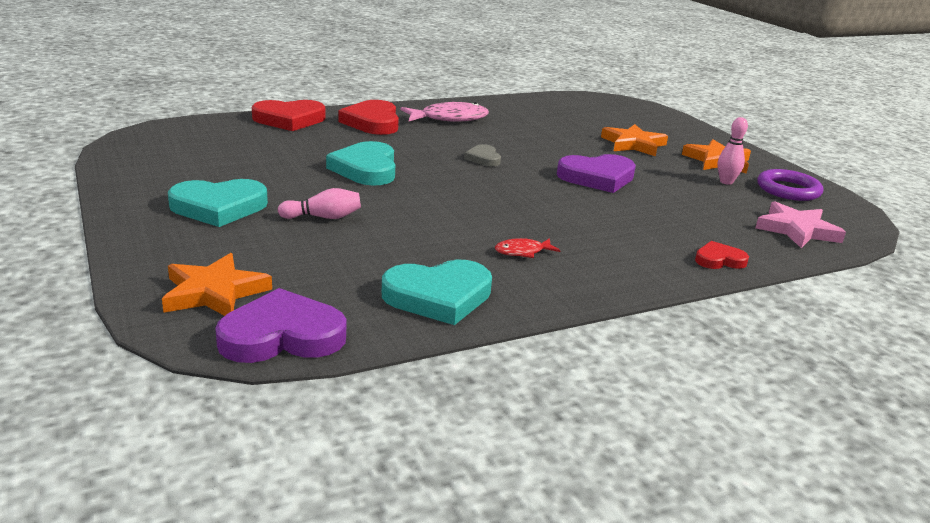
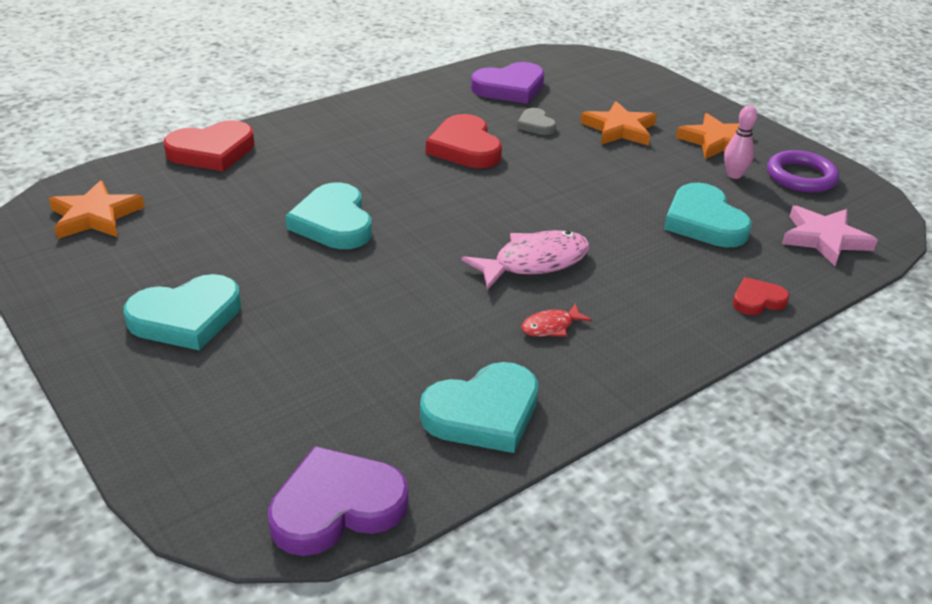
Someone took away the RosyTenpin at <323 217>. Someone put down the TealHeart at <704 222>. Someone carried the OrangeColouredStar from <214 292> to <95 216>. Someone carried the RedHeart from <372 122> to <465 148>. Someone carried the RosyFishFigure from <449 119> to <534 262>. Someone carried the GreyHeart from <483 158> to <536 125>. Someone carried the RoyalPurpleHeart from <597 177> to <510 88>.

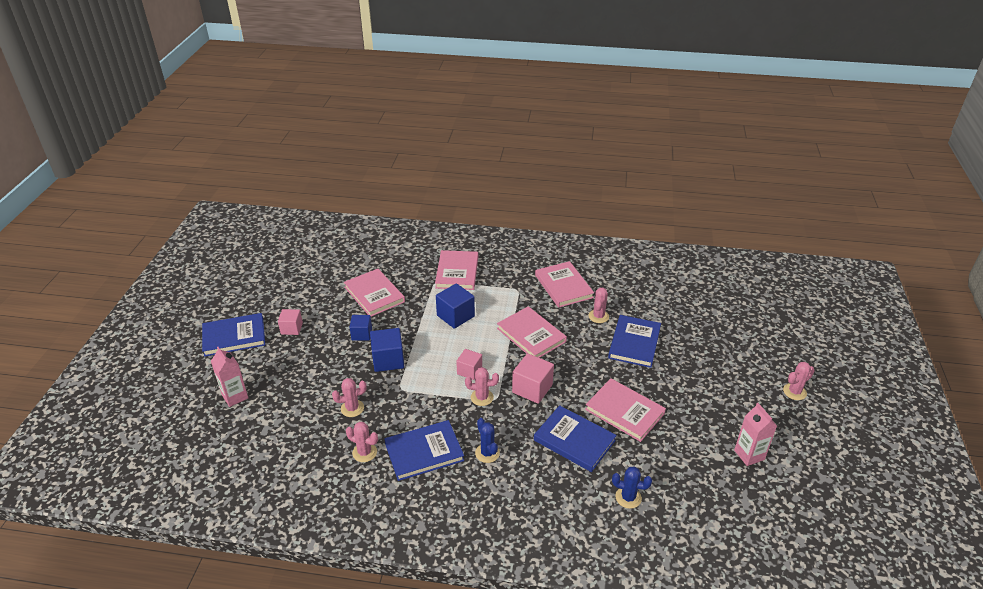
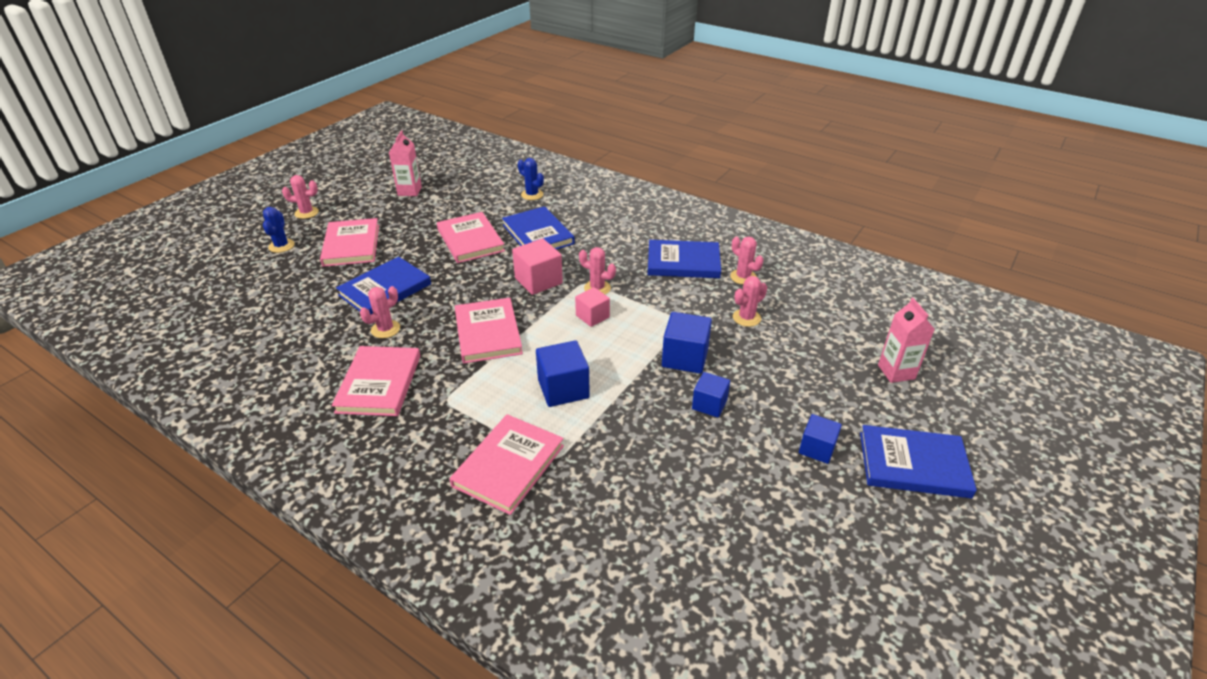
Someone carried the RosyHardback from <374 294> to <351 245>. Someone carried the RoyalBlueCactus from <487 453> to <281 246>. Someone repainted the RosyCube at <291 328>, which became the RoyalBlueCube at <817 448>. Someone rotated the RosyCactus at <352 408> by 45 degrees counterclockwise.

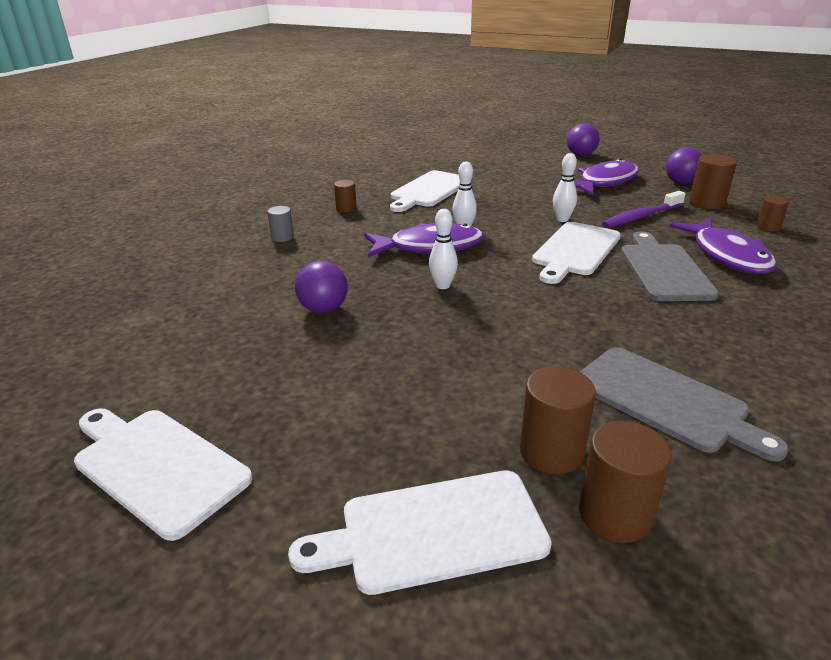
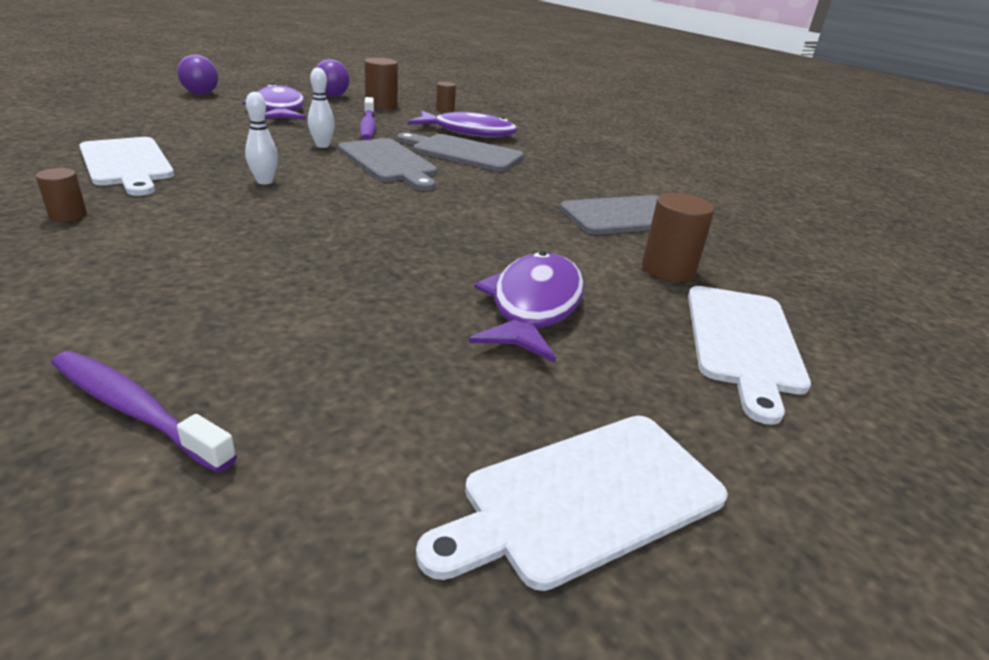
Someone took away the GreyCylinder at <282 237>. Someone took away the RoyalPurpleBall at <323 309>. Someone took away the WhiteTenpin at <443 285>. Someone took away the DarkBrownCylinder at <615 515>. Someone put down the RoyalPurpleDentalBrush at <135 410>. Someone carried the RoyalPurpleFishFigure from <429 247> to <533 306>. Someone repainted the WhiteChoppingBoard at <575 251>, which became the GreyChoppingBoard at <389 162>.

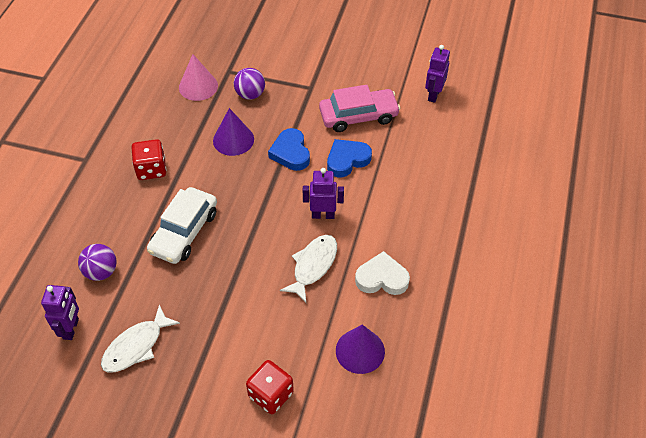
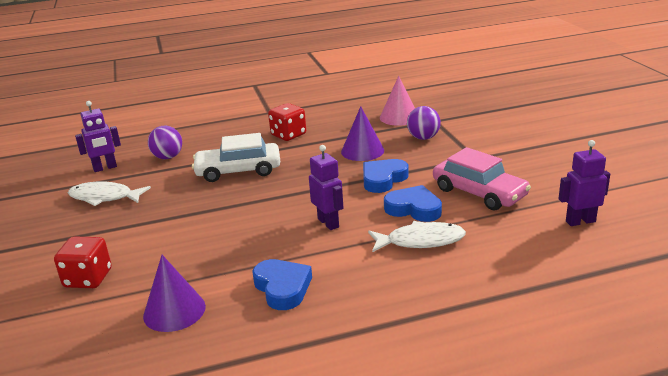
Someone carried the WhiteFishFigure from <313 266> to <421 241>. Someone repainted the WhiteHeart at <382 278>, which became the RoyalBlueHeart at <282 288>.

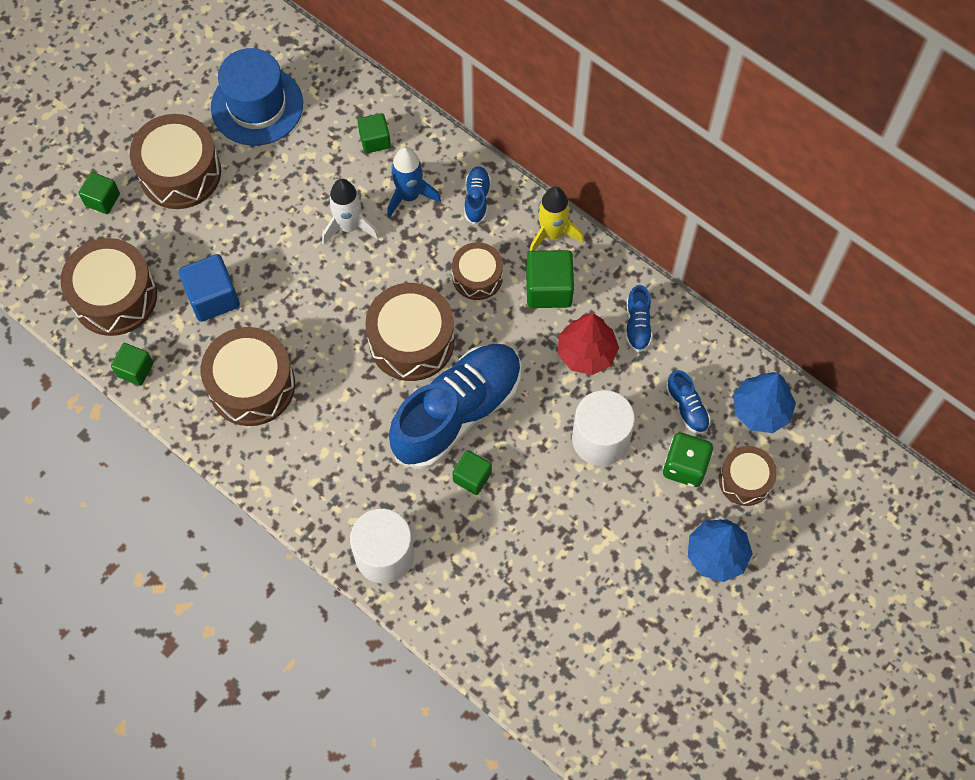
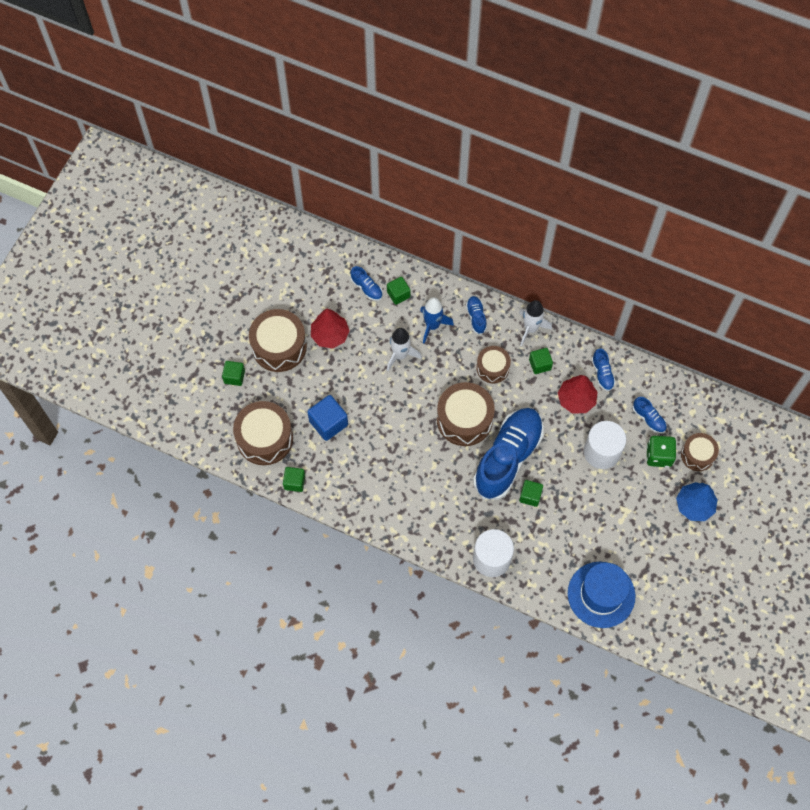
Someone took away the DarkBrownToyDrum at <252 385>. Someone took away the RoyalBlueFirTree at <761 410>. Someone put down the RedFirTree at <330 335>. Someone put down the RoyalBlueShoe at <366 288>. Someone carried the RoyalBlueTopHat from <257 106> to <601 594>. Someone repainted the BrightYellowRocket at <552 234>, which became the WhiteRocket at <531 328>. Someone scaled the EmeraldCube at <548 289> by 0.64.

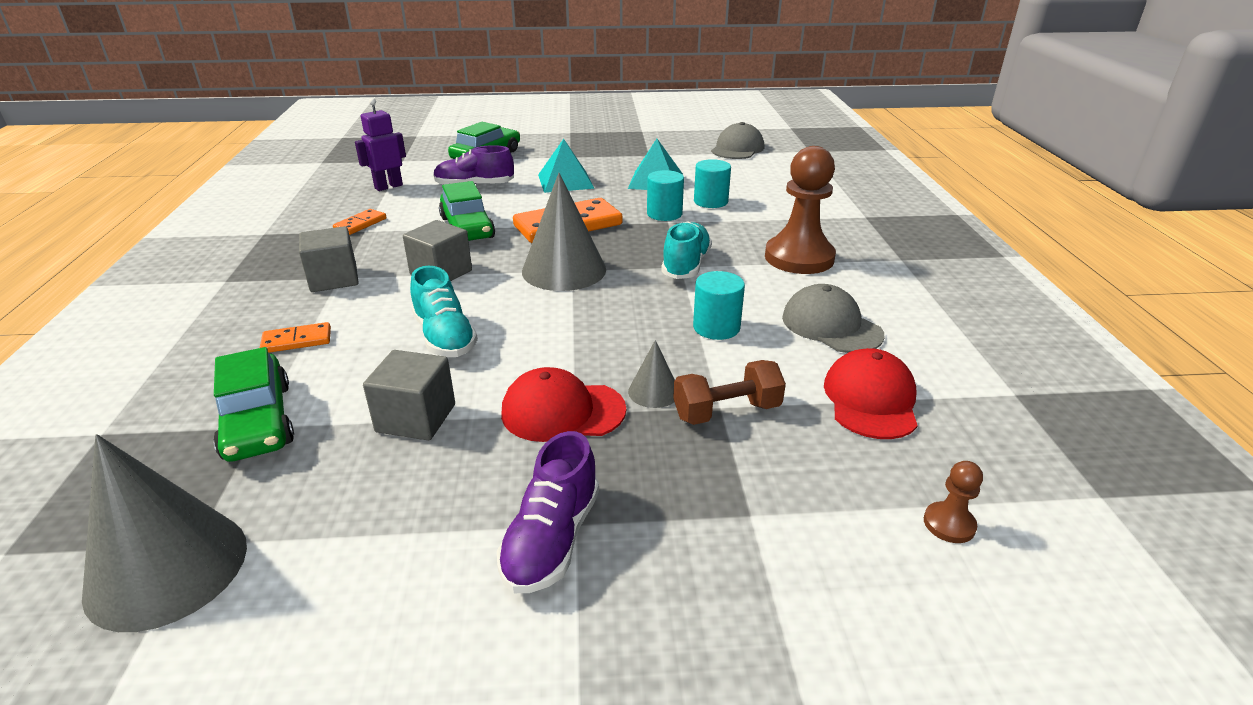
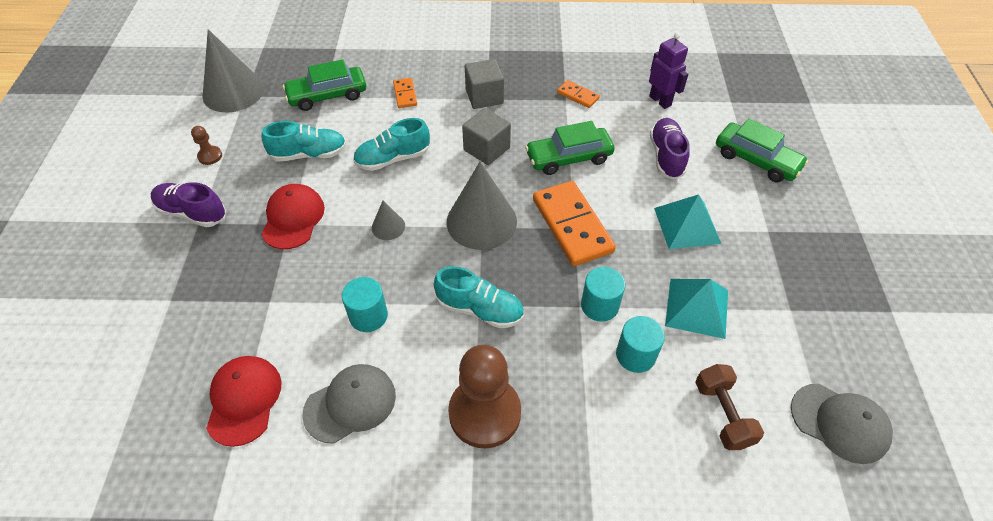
Someone carried the GreySolidCone from <654 391> to <388 226>. Someone carried the DarkBrownFreeWeight from <726 412> to <722 414>. Someone carried the DarkBrownGamePawn from <949 524> to <210 156>. Someone swapped the GreyCube at <416 418> for the TealShoe at <309 154>. Someone rotated the RedBaseballCap at <870 399> by 105 degrees counterclockwise.

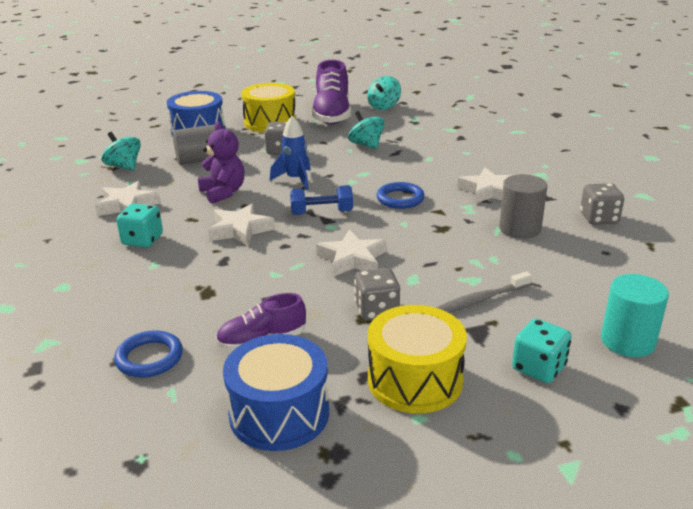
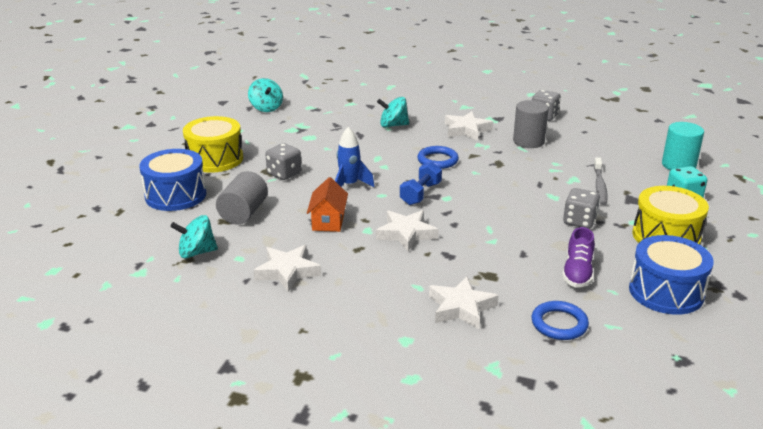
Someone took away the TealDie at <142 240>. Someone took away the RoyalPurpleShoe at <332 115>. Someone carried the WhiteStar from <352 259> to <461 307>. Someone carried the TealWhirligig from <366 145> to <393 125>. Someone swapped the RoyalPurpleTeddyBear at <223 193> for the OrangeColouredHouse at <328 221>.

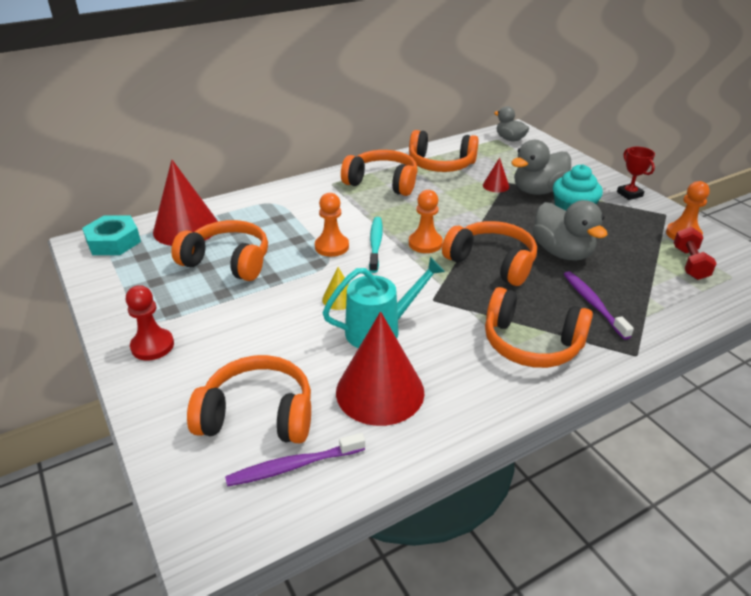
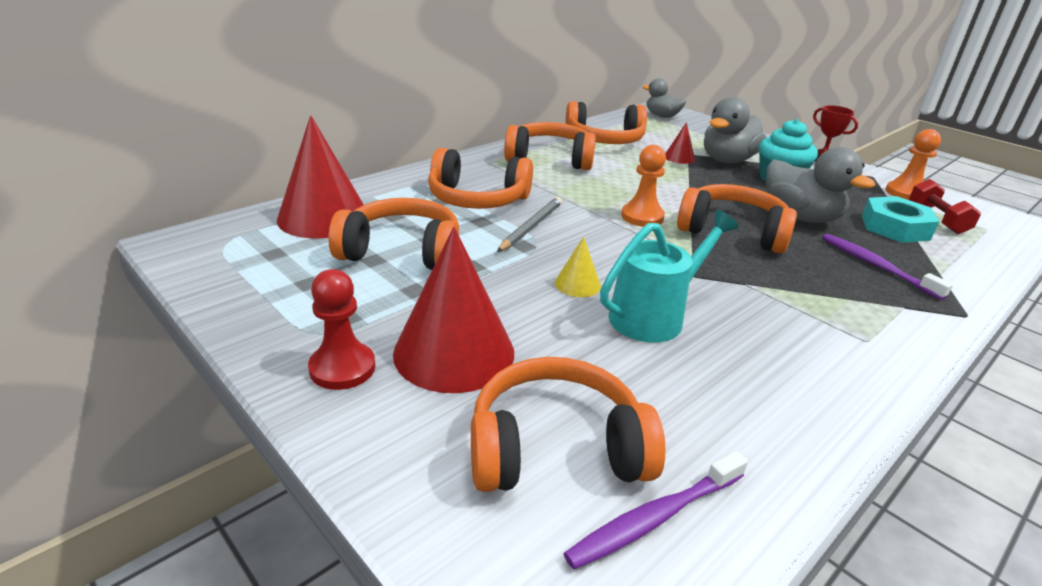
Someone took away the TealDentalBrush at <375 244>. Someone carried the TealHexNut from <113 241> to <895 227>. Someone carried the RedSolidCone from <380 391> to <454 352>. Someone carried the OrangeColouredHeadset from <531 343> to <477 199>. Someone swapped the OrangeColouredGamePawn at <332 247> for the GreyLeadPencil at <531 227>.

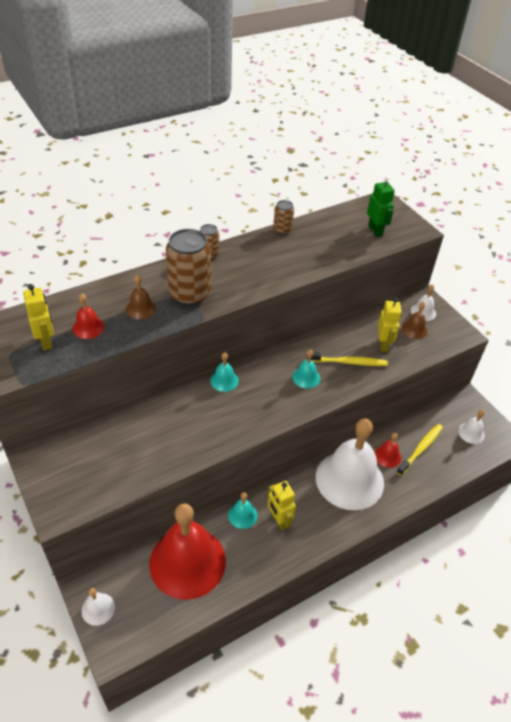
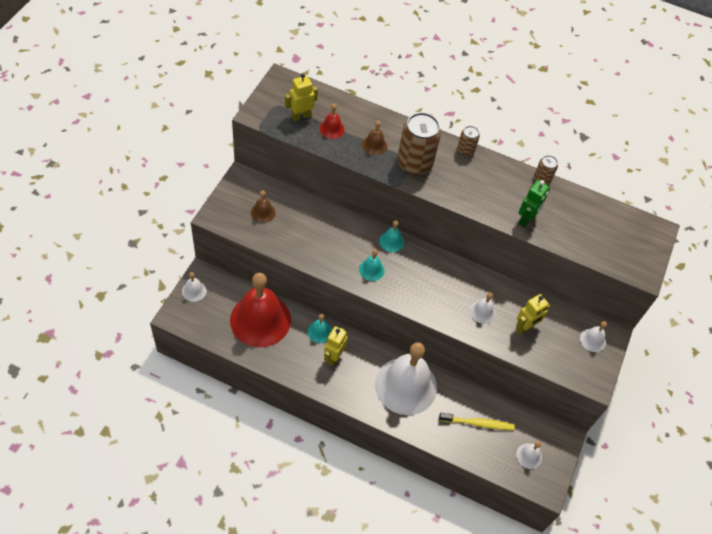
Someone took away the RedBell at <387 456>. Someone carried the TealBell from <306 377> to <371 270>. Someone carried the EmeraldRobot from <375 231> to <526 219>. Someone carried the DarkBrownBell from <414 329> to <263 212>. Someone swapped the BrightYellowDentalBrush at <348 362> for the WhiteBell at <482 312>. Someone rotated the BrightYellowRobot at <46 341> by 150 degrees counterclockwise.

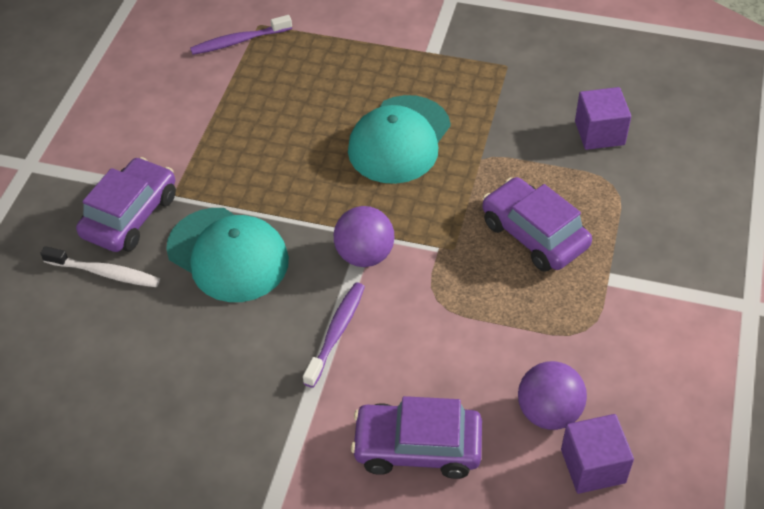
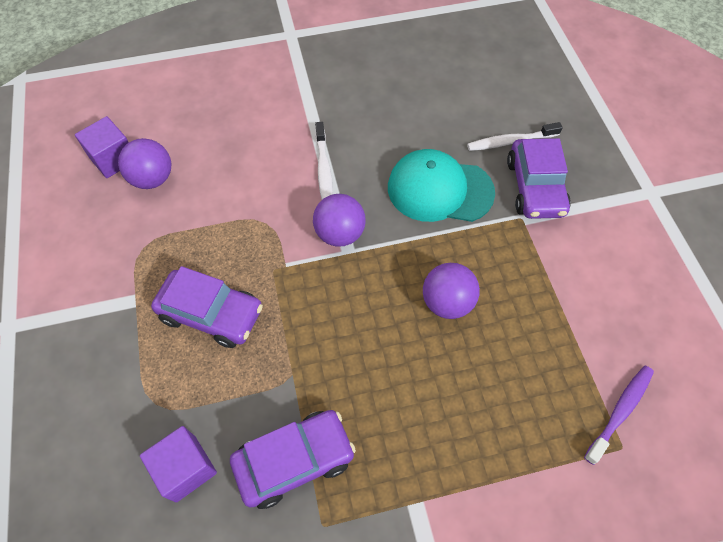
Someone took away the TealBaseballCap at <399 140>. Someone put down the RoyalPurpleBall at <447 302>. Someone carried the RoyalPurpleToyCar from <417 447> to <294 460>. Someone repainted the RoyalPurpleDentalBrush at <336 333>, which became the WhiteDentalBrush at <324 169>.

